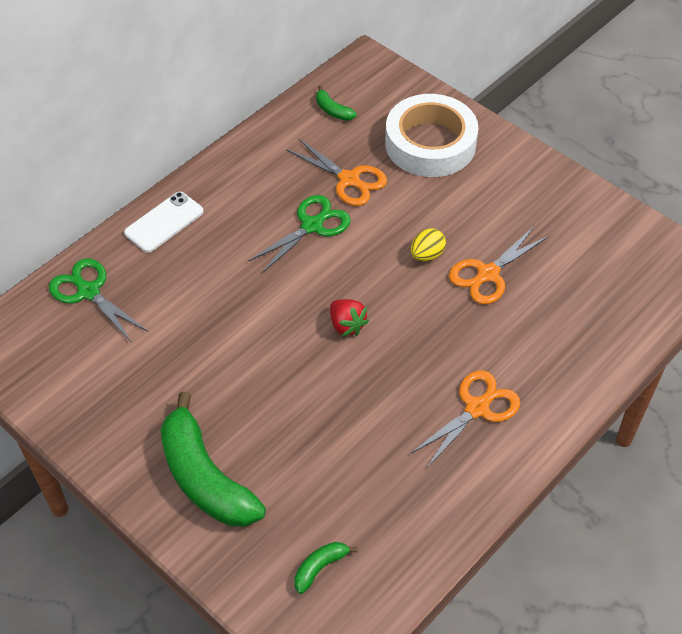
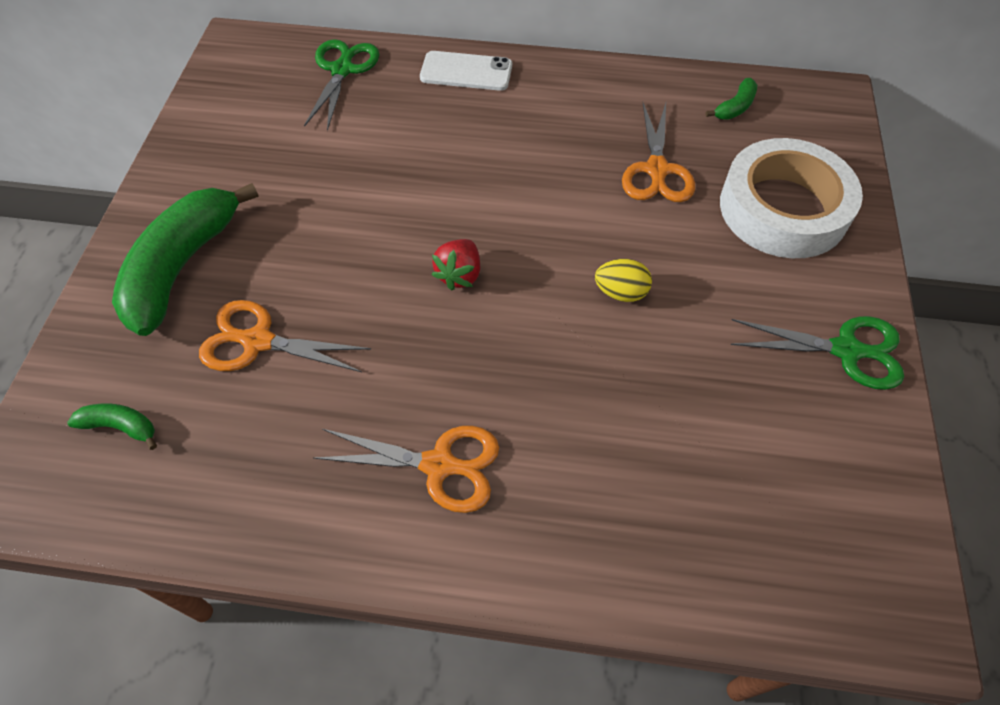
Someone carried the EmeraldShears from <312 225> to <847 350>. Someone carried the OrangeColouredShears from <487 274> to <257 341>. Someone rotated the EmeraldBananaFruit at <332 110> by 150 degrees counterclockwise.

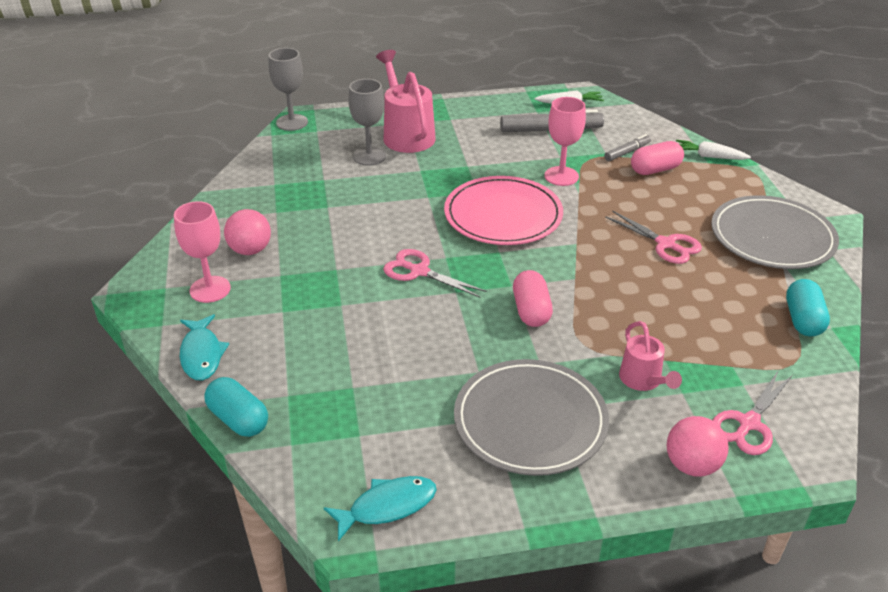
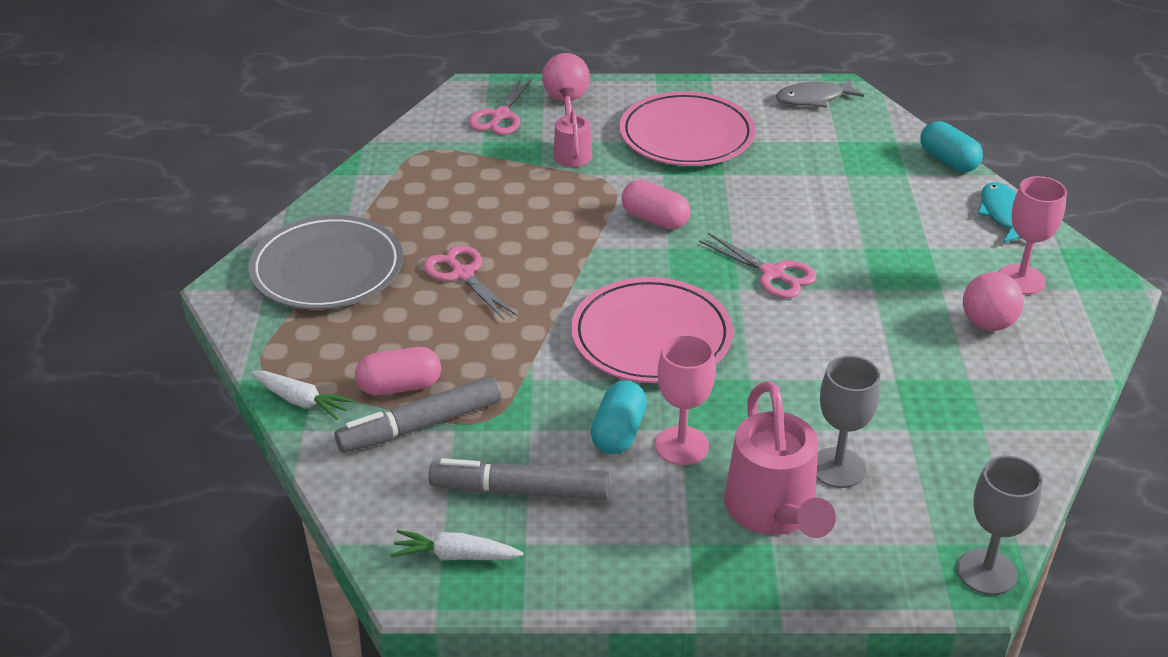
Someone carried the RosyGoblet from <561 176> to <682 445>. Someone carried the TealPillShape from <803 320> to <618 432>. Someone repainted the TealFishFigure at <387 507>, which became the GreyFishFigure at <814 99>. Someone repainted the GreyFlatDish at <530 421>, which became the RosyFlatDish at <686 135>. Someone rotated the RosyPillShape at <531 311> by 60 degrees counterclockwise. Someone rotated the RosyShears at <748 423> by 150 degrees clockwise. Someone scaled the GreyMarker at <627 152> by 1.82.

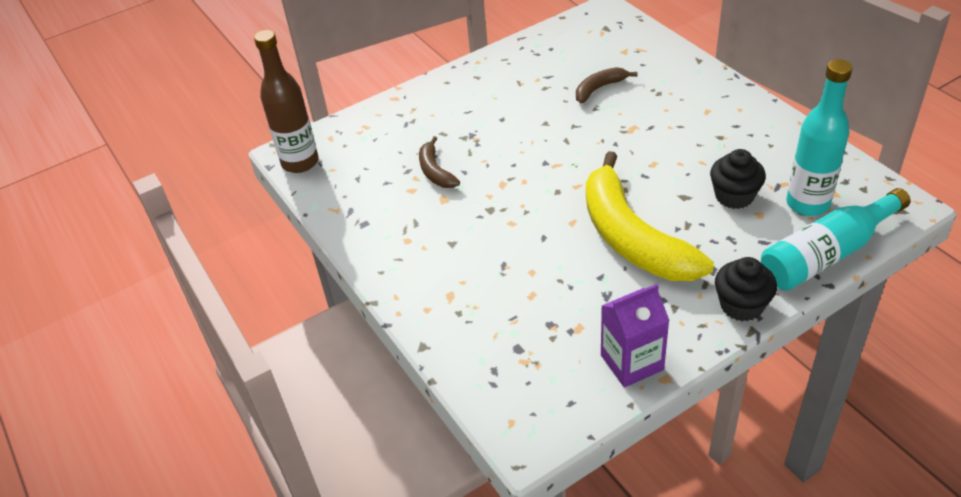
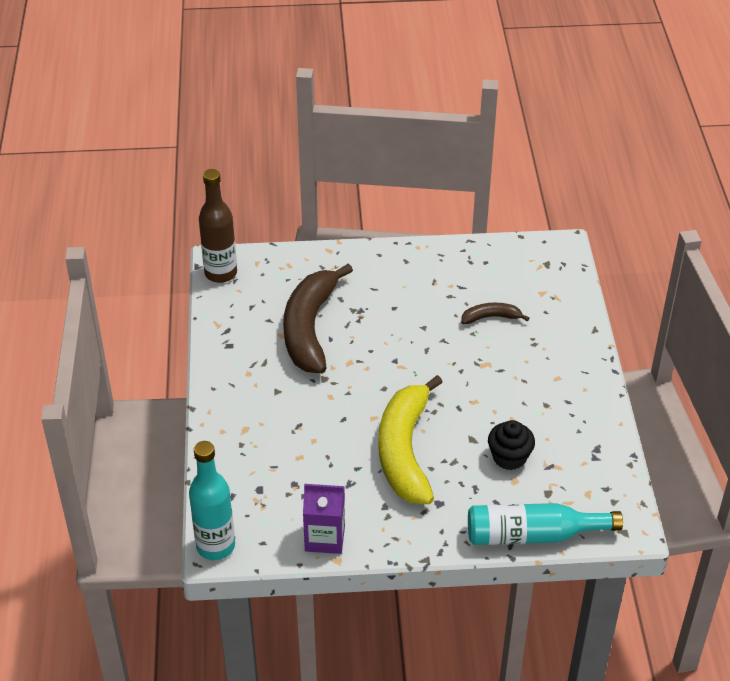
Someone took away the EbonyCupcake at <741 305>. Someone carried the TealBottle from <807 204> to <215 546>. Someone scaled the DarkBrownBananaFruit at <435 171> by 2.22.

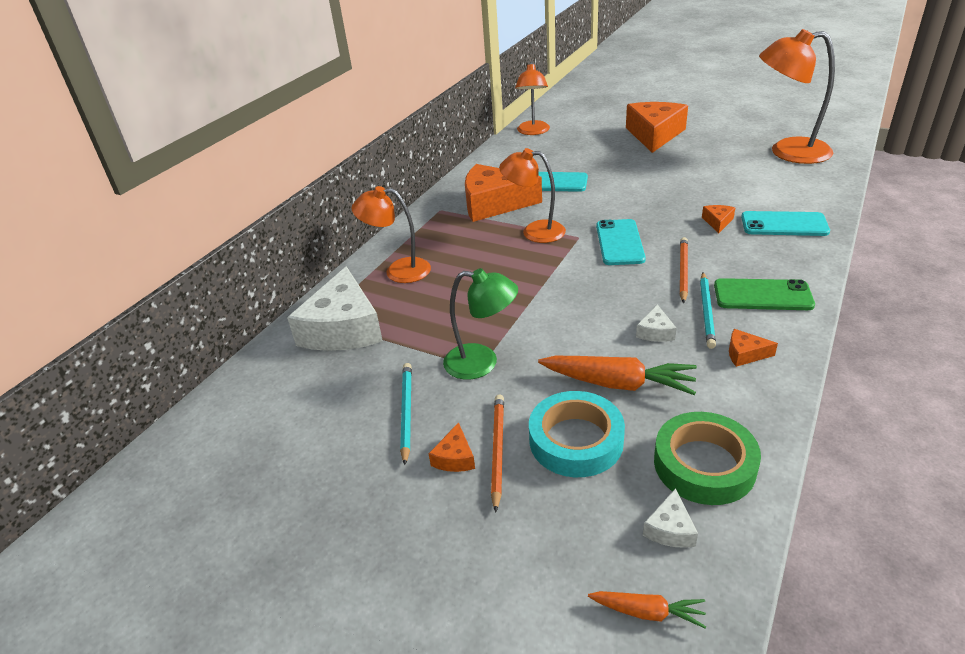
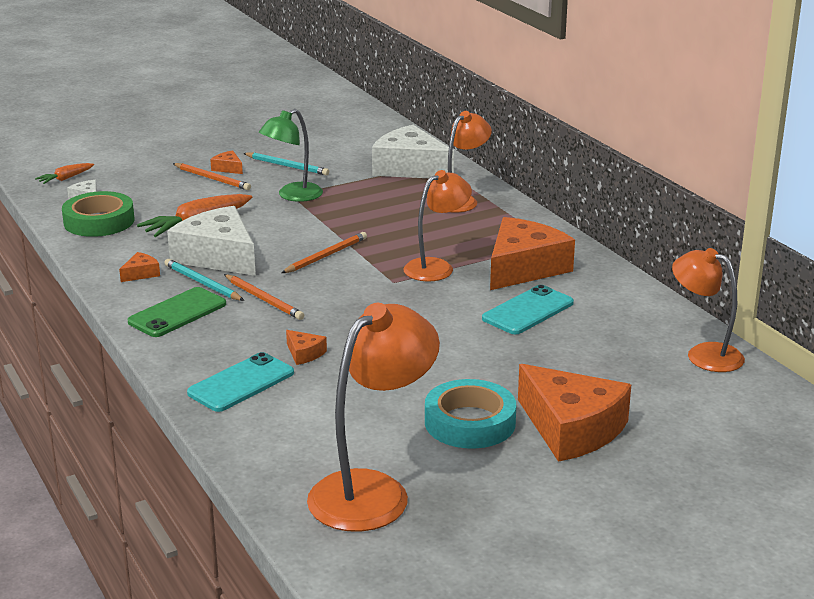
Someone took away the TealMobilePhone at <619 242>. Someone put down the OrangeColouredLeadPencil at <326 256>. Someone carried the TealStickyTape from <576 440> to <470 422>. Someone scaled the WhiteCheeseWedge at <655 332> by 2.42.

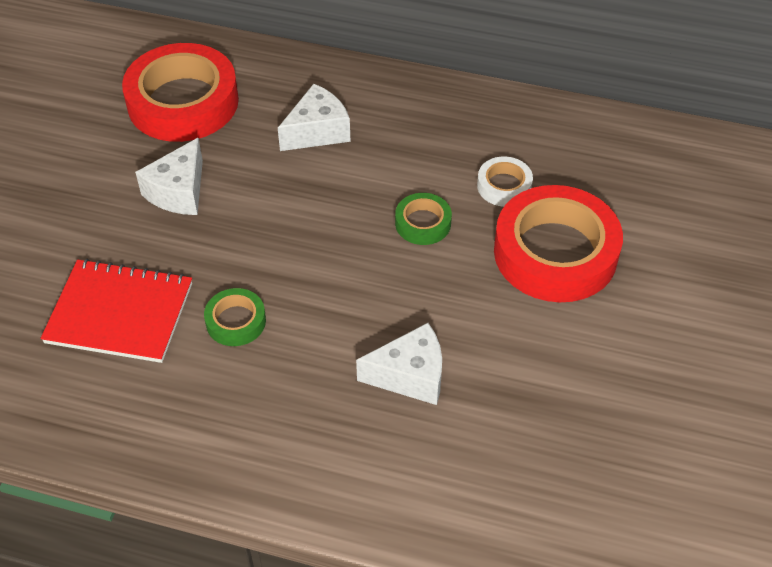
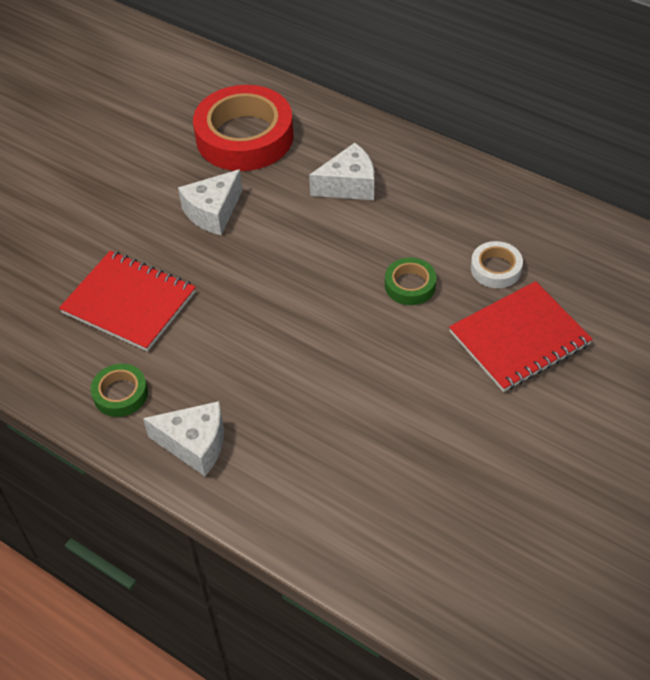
Someone carried the EmeraldStickyTape from <236 321> to <120 394>. Someone carried the WhiteCheeseWedge from <410 375> to <195 444>. Someone swapped the RedStickyTape at <555 252> for the RedNotepad at <519 338>.

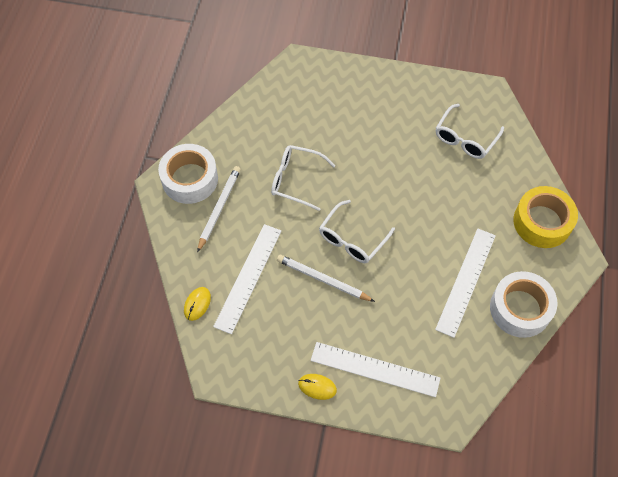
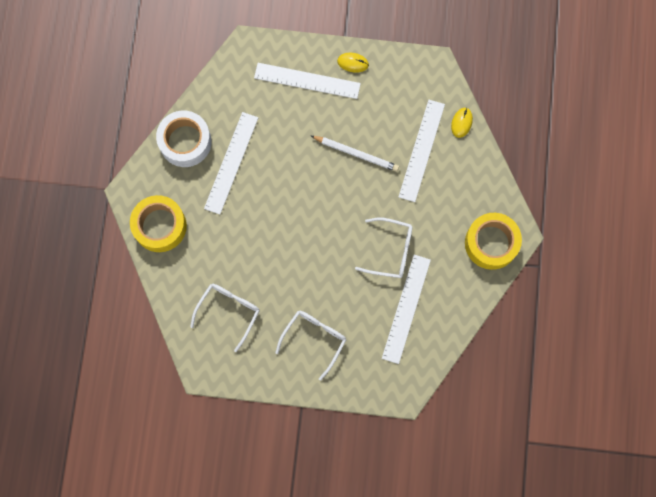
Someone took away the WhiteLeadPencil at <219 208>. Someone put down the WhiteRuler at <406 308>. Someone carried the WhiteSpectacles from <352 239> to <314 339>. Someone repainted the WhiteStickyTape at <190 179>, which became the BrightYellowStickyTape at <491 243>.

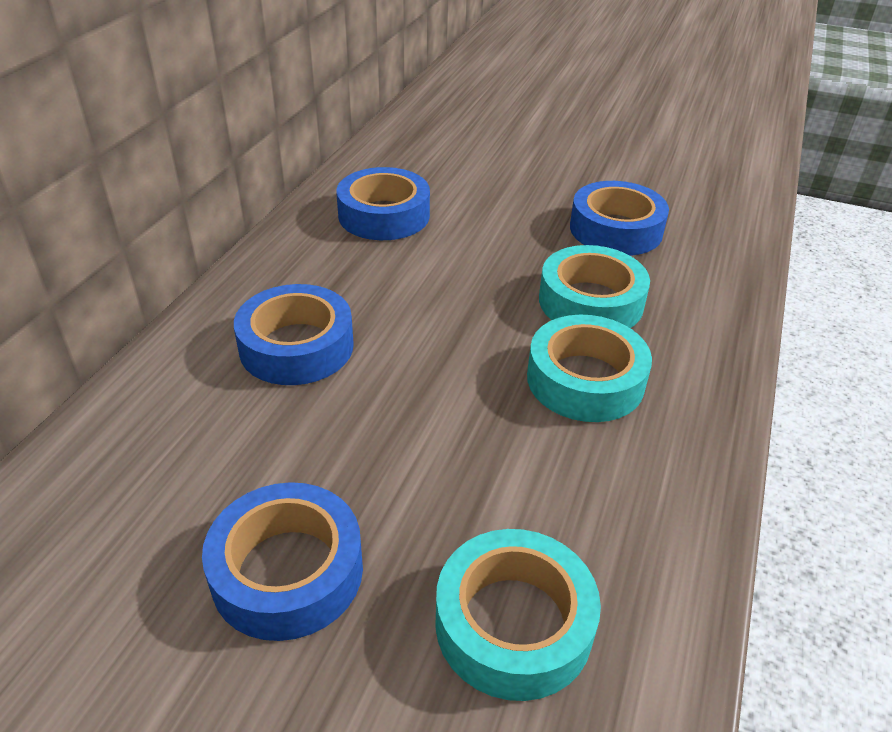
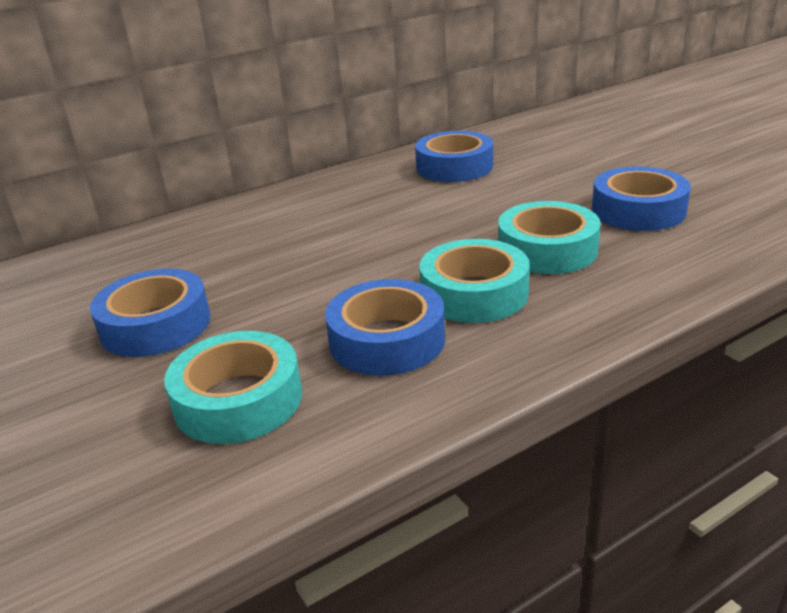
Someone carried the RoyalBlueStickyTape from <296 346> to <387 340>.

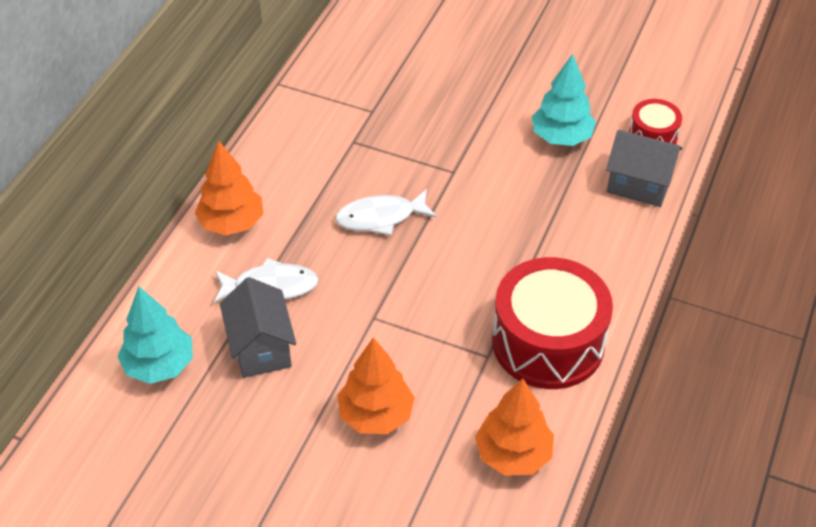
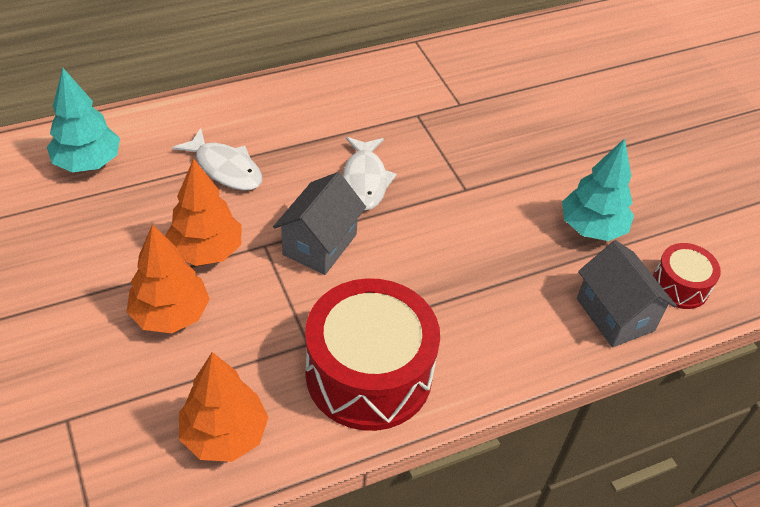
Someone carried the OrangeColouredFirTree from <232 223> to <206 251>. Someone carried the GreyHouse from <261 348> to <320 244>. Someone rotated the WhiteFishFigure at <380 218> by 120 degrees counterclockwise.

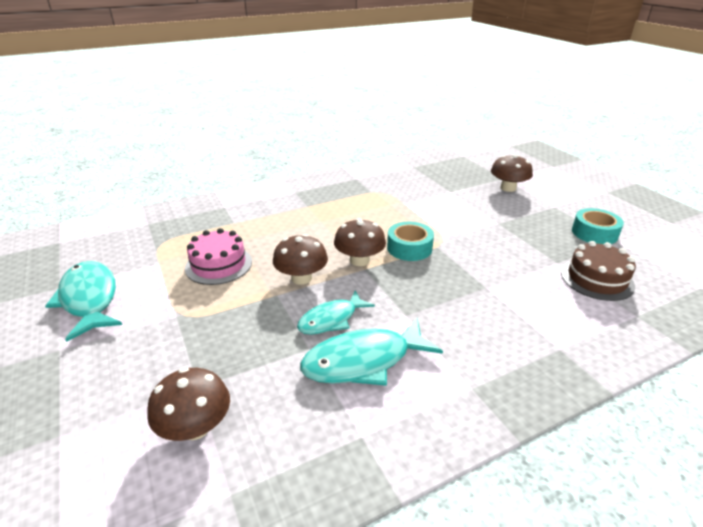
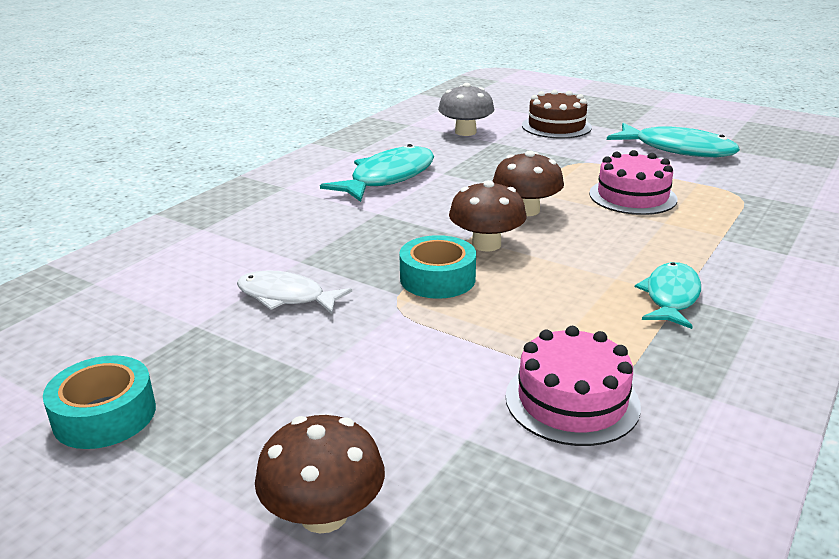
Someone put down the WhiteFishFigure at <286 297>. Someone put down the RosyGateau at <572 400>. Someone carried the TealFishFigure from <331 319> to <671 297>. Someone carried the DarkBrownGateau from <596 279> to <556 126>. Someone repainted the DarkBrownFungus at <195 427>, which became the GreyFungus at <465 132>.

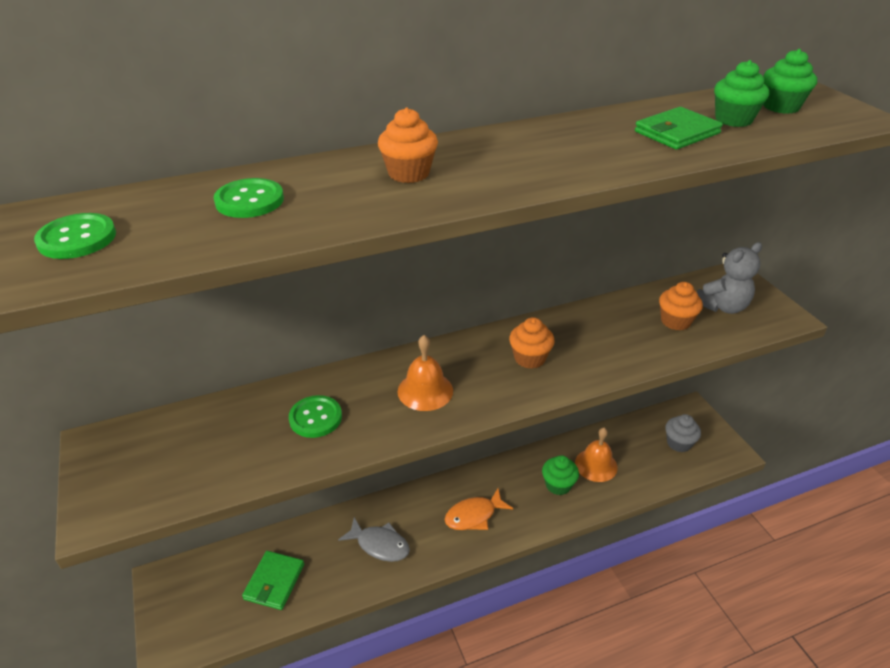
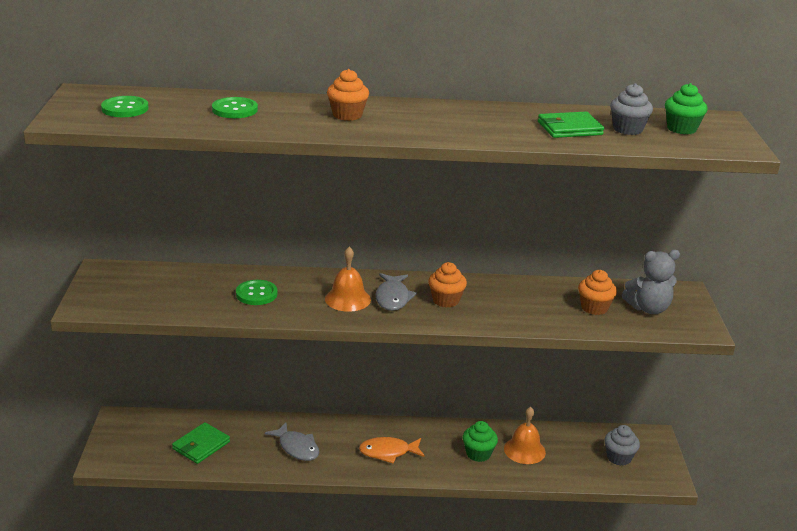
Someone put down the GreyFishFigure at <392 298>. Someone repainted the EmeraldCupcake at <733 120>, which became the GreyCupcake at <627 129>.

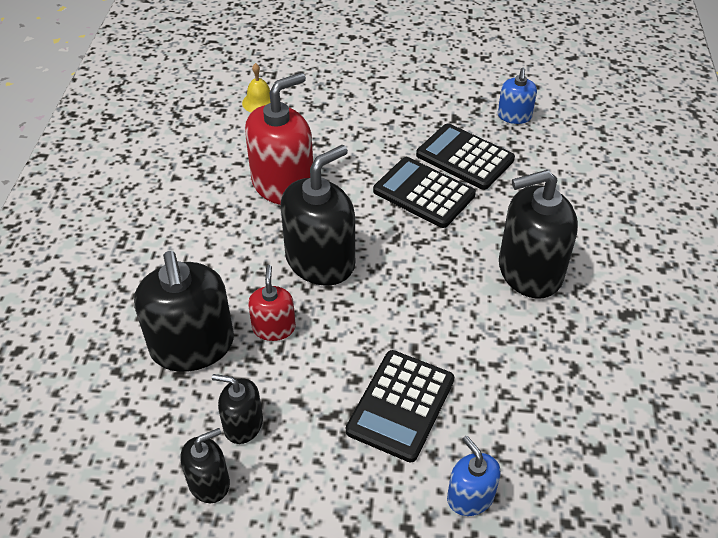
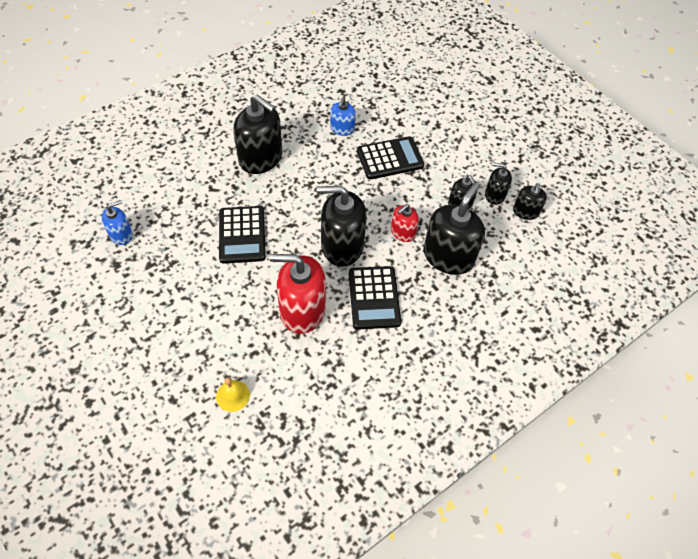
Someone put down the EbonySoapPump at <525 212>. Someone carried the EbonyPocketCalculator from <465 157> to <374 298>. Someone carried the RoyalBlueSoapPump from <470 497> to <342 129>.

